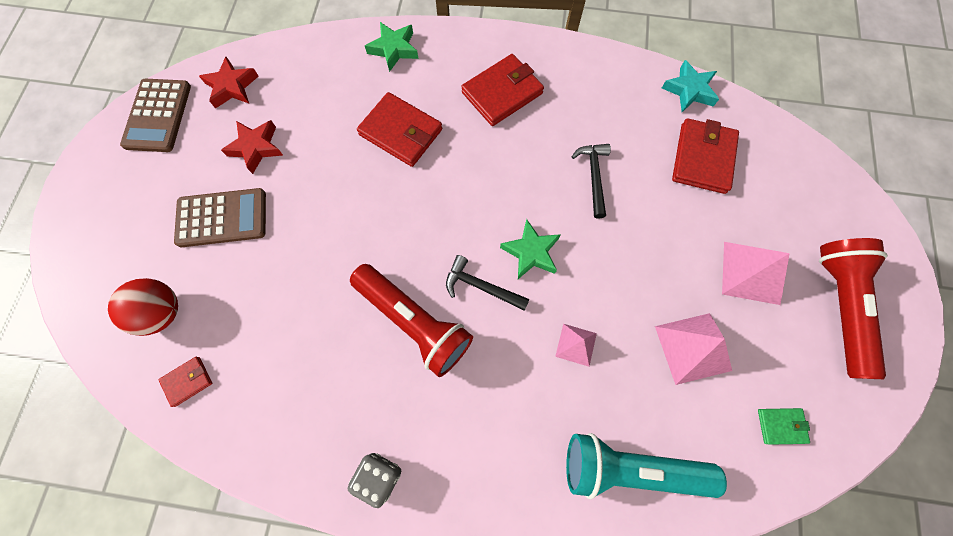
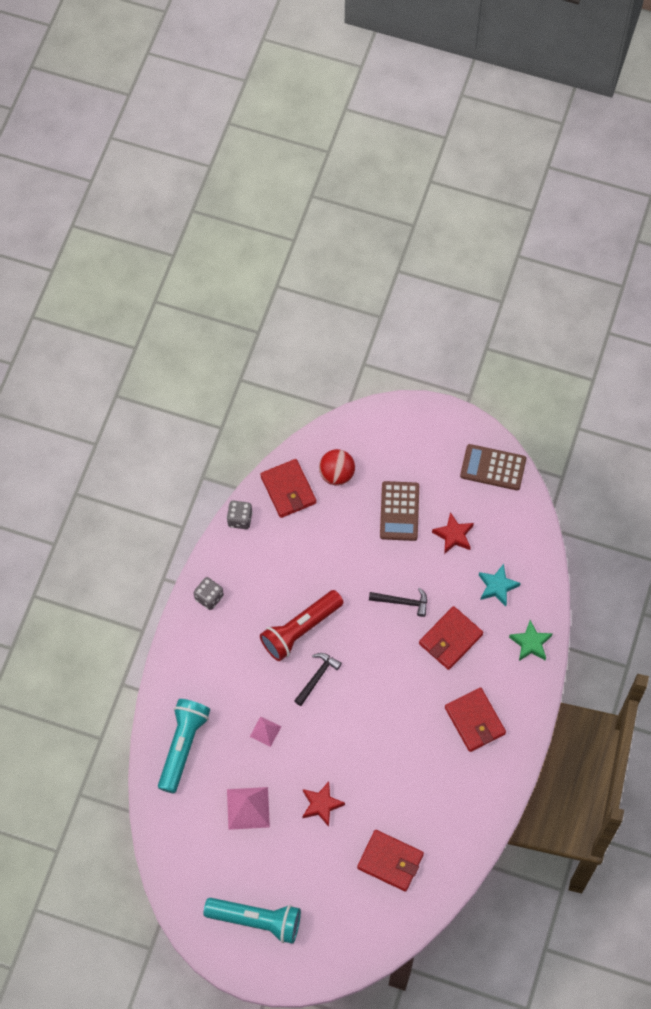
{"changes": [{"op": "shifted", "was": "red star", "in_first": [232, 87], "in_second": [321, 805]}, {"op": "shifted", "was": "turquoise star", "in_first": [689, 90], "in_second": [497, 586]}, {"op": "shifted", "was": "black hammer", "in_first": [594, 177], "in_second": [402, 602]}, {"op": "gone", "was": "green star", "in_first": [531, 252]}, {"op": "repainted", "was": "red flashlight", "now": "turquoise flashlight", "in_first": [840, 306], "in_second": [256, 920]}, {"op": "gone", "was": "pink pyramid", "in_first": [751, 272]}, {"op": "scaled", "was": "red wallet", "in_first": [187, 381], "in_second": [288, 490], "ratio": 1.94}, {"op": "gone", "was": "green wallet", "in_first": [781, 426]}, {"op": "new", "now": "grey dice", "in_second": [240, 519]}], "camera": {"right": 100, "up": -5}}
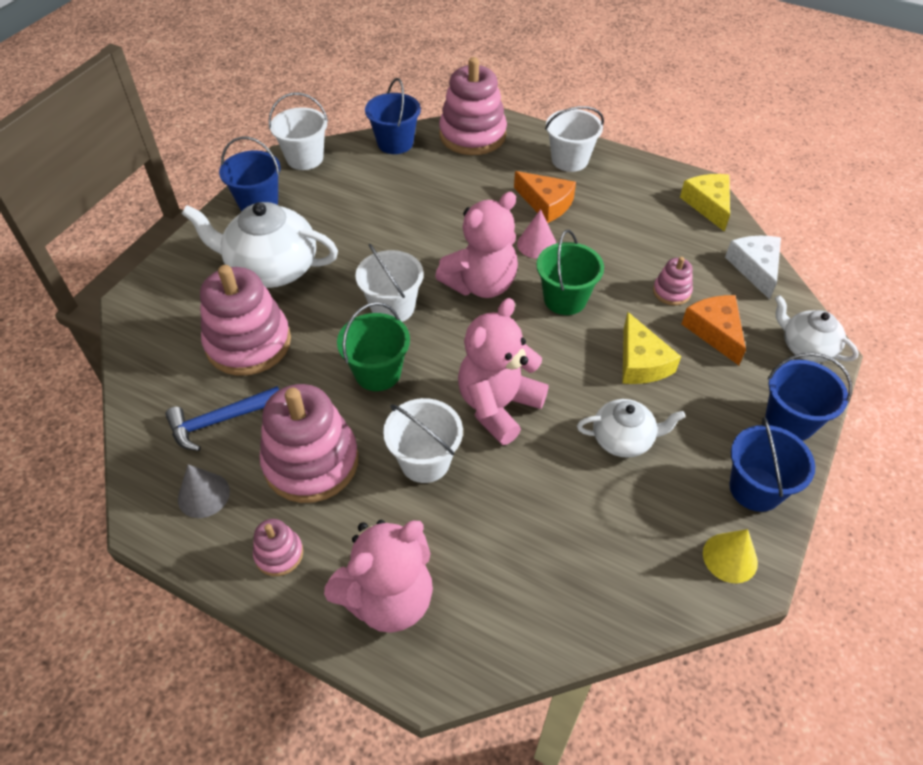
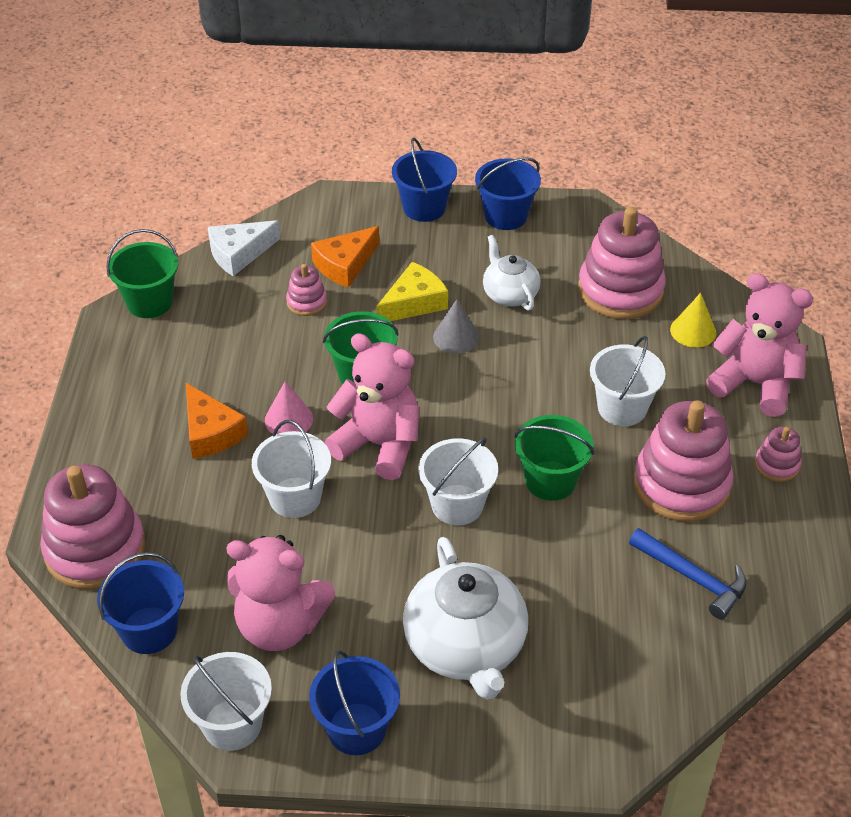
{"changes": [{"op": "shifted", "was": "white bucket", "in_first": [569, 160], "in_second": [295, 497]}, {"op": "rotated", "was": "orange cheese", "in_first": [546, 203], "in_second": [211, 432], "clockwise": 135}, {"op": "swapped", "was": "yellow cheese", "now": "green bucket", "in_first": [708, 205], "in_second": [149, 302]}, {"op": "shifted", "was": "pink stacking toy", "in_first": [248, 343], "in_second": [620, 291]}, {"op": "gone", "was": "white teapot", "in_first": [806, 347]}, {"op": "shifted", "was": "pink teddy bear", "in_first": [498, 406], "in_second": [280, 625]}, {"op": "shifted", "was": "grey cone", "in_first": [203, 495], "in_second": [456, 337]}, {"op": "shifted", "was": "yellow cone", "in_first": [730, 557], "in_second": [693, 331]}], "camera": {"right": -115, "up": -5}}
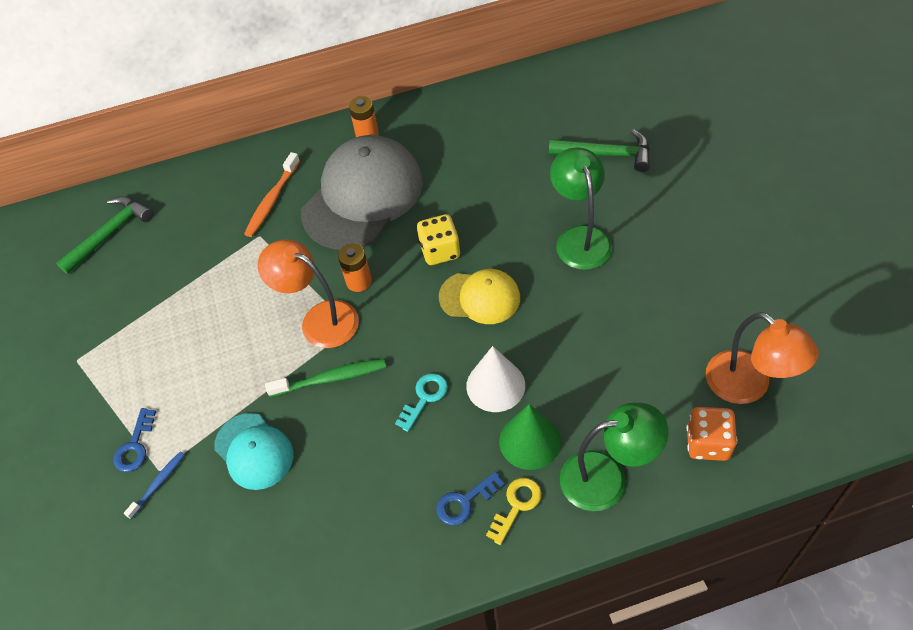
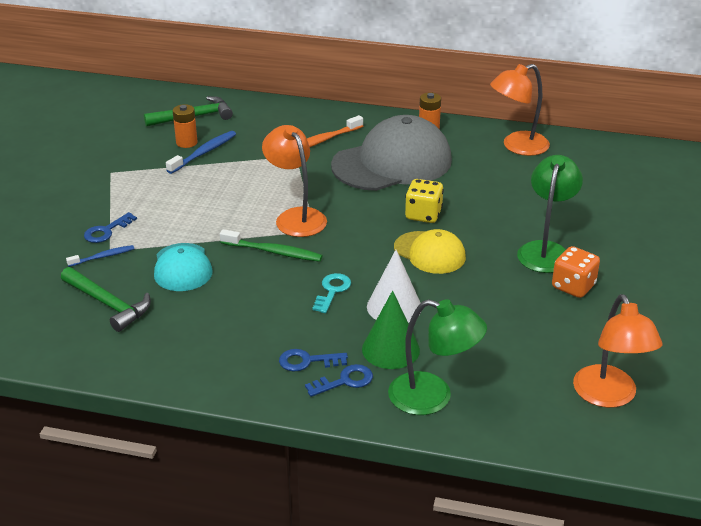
{"changes": [{"op": "shifted", "was": "green hammer", "in_first": [606, 154], "in_second": [108, 304]}, {"op": "shifted", "was": "orange battery", "in_first": [359, 281], "in_second": [186, 142]}, {"op": "rotated", "was": "turquoise key", "in_first": [424, 398], "in_second": [332, 291], "clockwise": -45}, {"op": "shifted", "was": "orange dice", "in_first": [707, 443], "in_second": [573, 286]}, {"op": "repainted", "was": "yellow key", "now": "blue key", "in_first": [516, 506], "in_second": [344, 381]}, {"op": "new", "now": "orange lamp", "in_second": [517, 146]}, {"op": "new", "now": "blue toothbrush", "in_second": [204, 153]}], "camera": {"right": 25, "up": -20}}
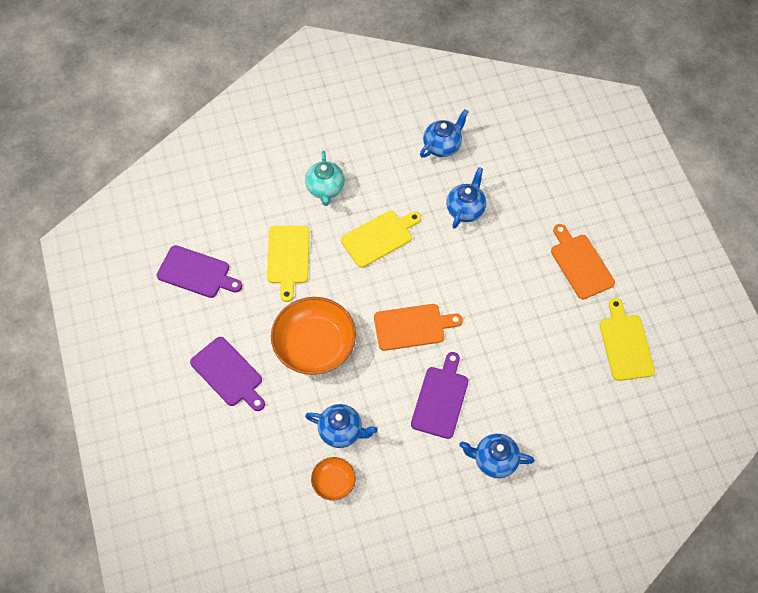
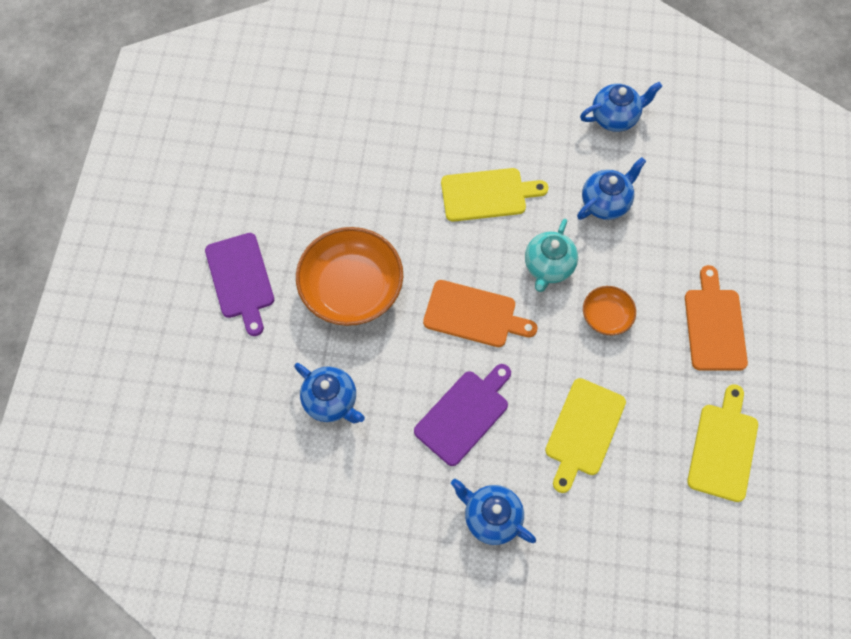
{"changes": [{"op": "shifted", "was": "turquoise teapot", "in_first": [325, 189], "in_second": [548, 266]}, {"op": "shifted", "was": "yellow cutting board", "in_first": [288, 258], "in_second": [583, 430]}, {"op": "gone", "was": "purple cutting board", "in_first": [196, 273]}, {"op": "shifted", "was": "orange bowl", "in_first": [333, 482], "in_second": [606, 316]}], "camera": {"right": 25, "up": 5}}
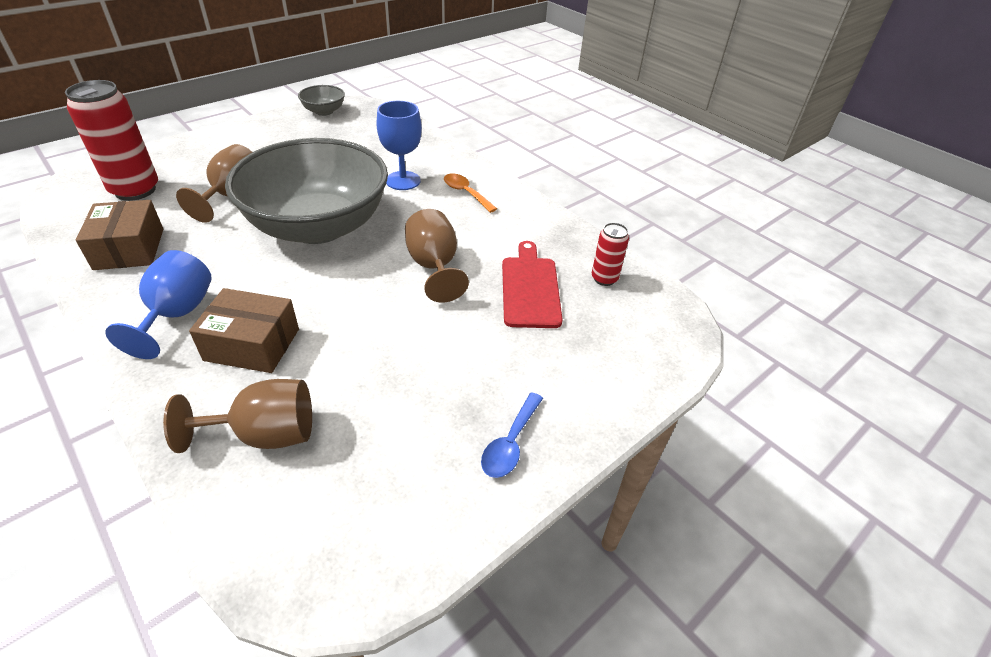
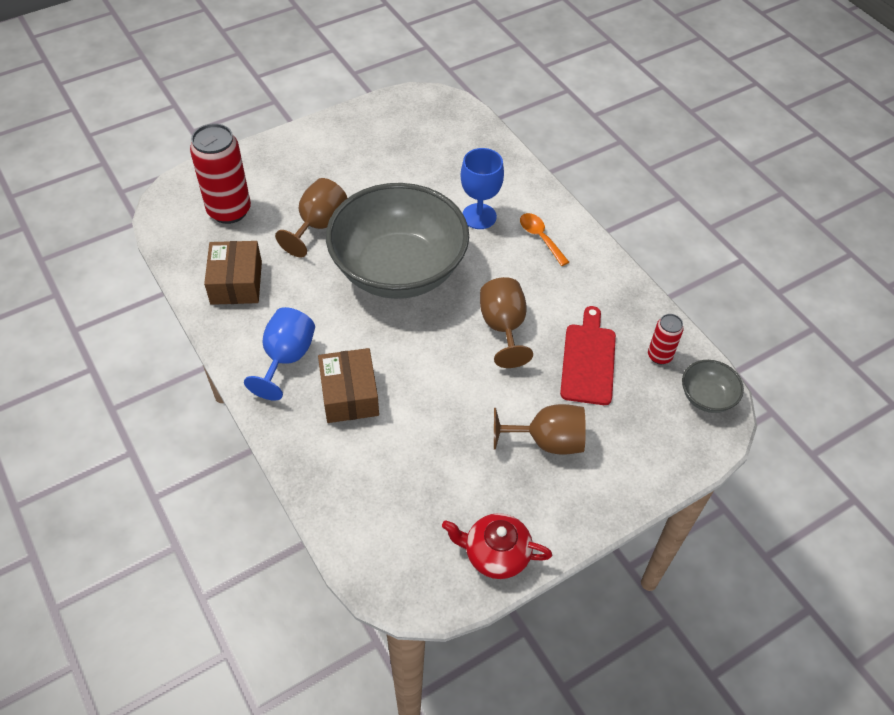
{"changes": [{"op": "shifted", "was": "grey bowl", "in_first": [324, 111], "in_second": [707, 397]}, {"op": "rotated", "was": "brown box", "in_first": [252, 344], "in_second": [349, 395], "clockwise": 60}, {"op": "shifted", "was": "brown goblet", "in_first": [265, 434], "in_second": [547, 441]}, {"op": "gone", "was": "blue spoon", "in_first": [510, 443]}, {"op": "new", "now": "red teapot", "in_second": [495, 554]}], "camera": {"right": 10, "up": 10}}
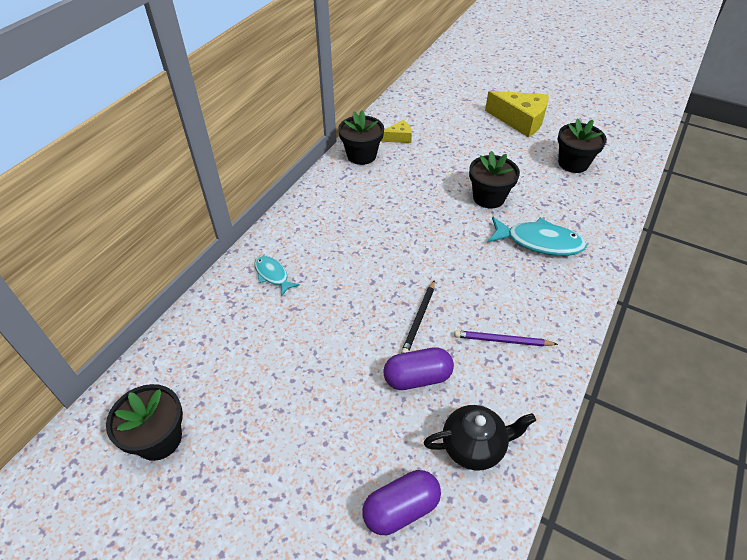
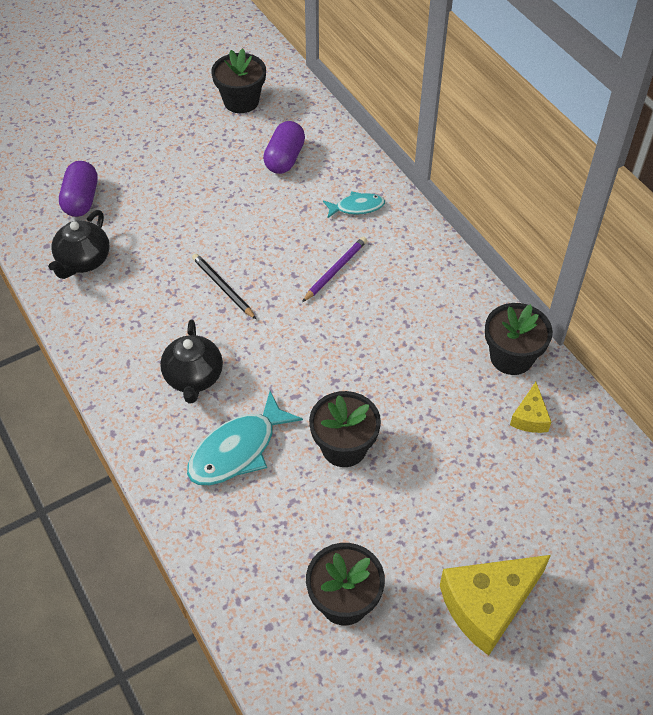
{"changes": [{"op": "shifted", "was": "purple pencil", "in_first": [502, 341], "in_second": [335, 270]}, {"op": "shifted", "was": "purple capsule", "in_first": [417, 378], "in_second": [284, 159]}, {"op": "new", "now": "black teapot", "in_second": [193, 377]}], "camera": {"right": 120, "up": 5}}
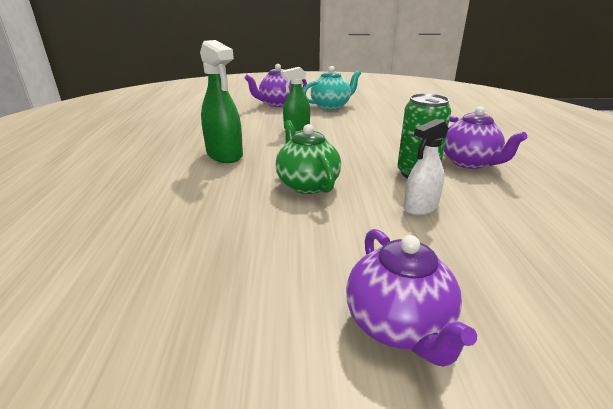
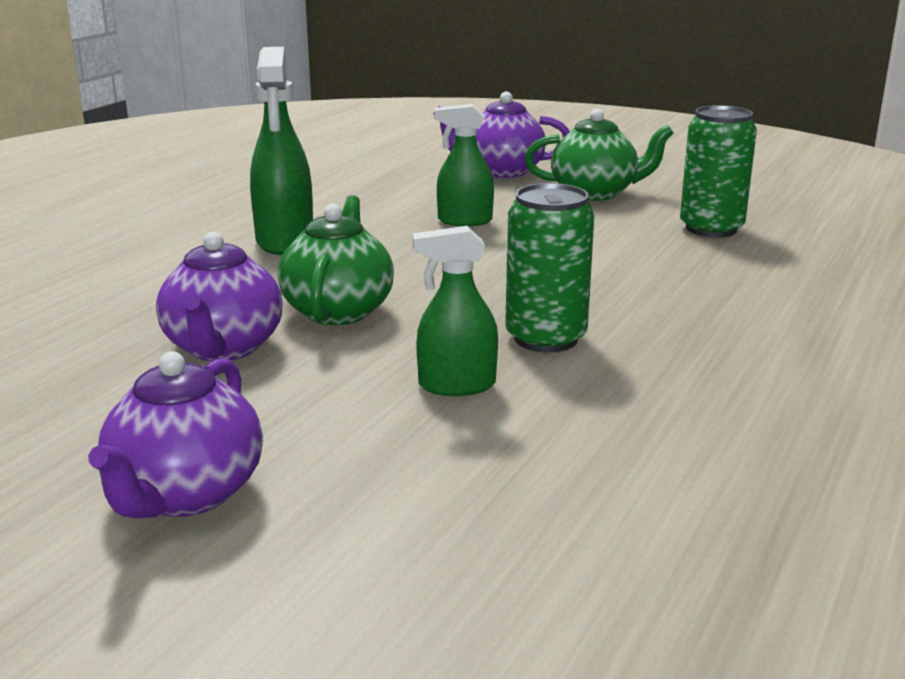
{"changes": [{"op": "repainted", "was": "turquoise teapot", "now": "green teapot", "in_first": [331, 106], "in_second": [595, 193]}, {"op": "shifted", "was": "purple teapot", "in_first": [469, 162], "in_second": [223, 348]}, {"op": "repainted", "was": "white spray bottle", "now": "green spray bottle", "in_first": [420, 207], "in_second": [456, 385]}, {"op": "new", "now": "green can", "in_second": [711, 229]}], "camera": {"right": 30, "up": -5}}
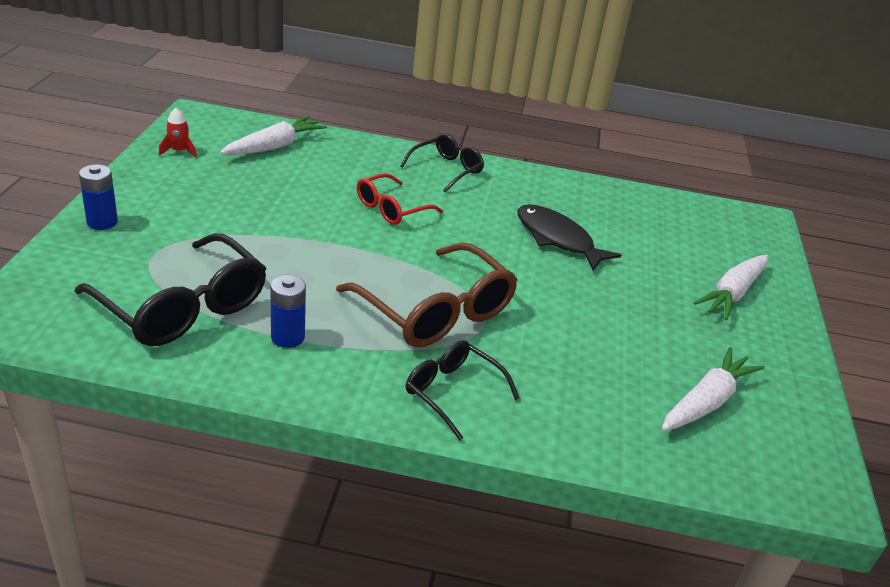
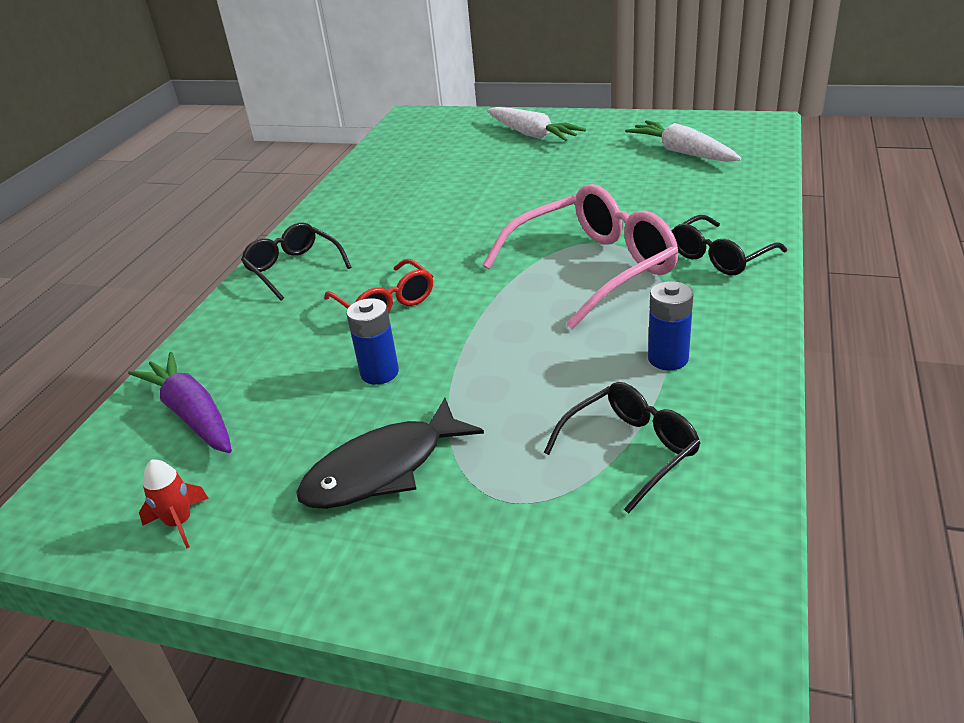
{"changes": [{"op": "repainted", "was": "white carrot", "now": "purple carrot", "in_first": [274, 146], "in_second": [192, 414]}, {"op": "shifted", "was": "blue battery", "in_first": [102, 222], "in_second": [379, 373]}, {"op": "shifted", "was": "black fish", "in_first": [557, 239], "in_second": [383, 469]}, {"op": "scaled", "was": "black glasses", "in_first": [182, 306], "in_second": [630, 451], "ratio": 0.58}, {"op": "repainted", "was": "brown glasses", "now": "pink glasses", "in_first": [435, 311], "in_second": [592, 269]}], "camera": {"right": -75, "up": 0}}
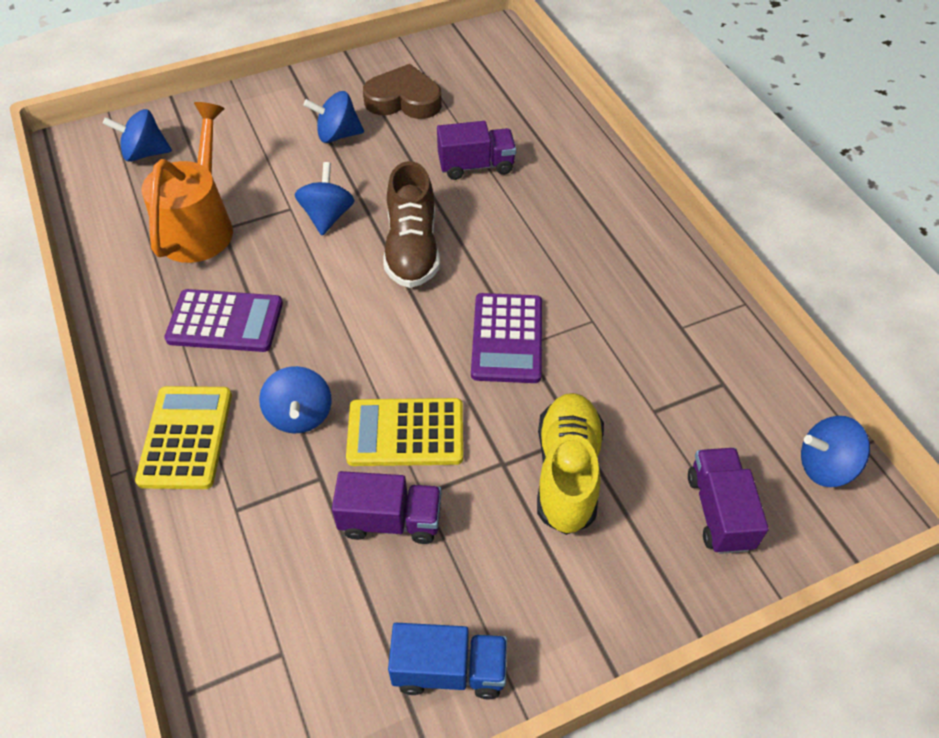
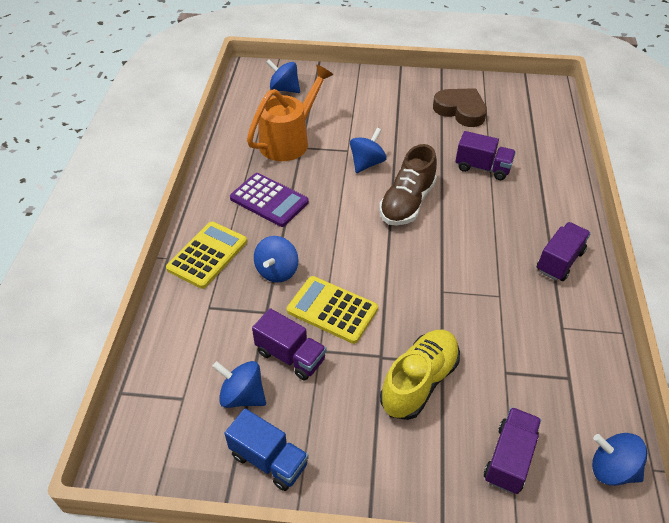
{"changes": [{"op": "shifted", "was": "blue spinning top", "in_first": [337, 135], "in_second": [242, 395]}, {"op": "gone", "was": "purple calculator", "in_first": [507, 338]}, {"op": "new", "now": "purple truck", "in_second": [559, 261]}], "camera": {"right": 30, "up": -5}}
